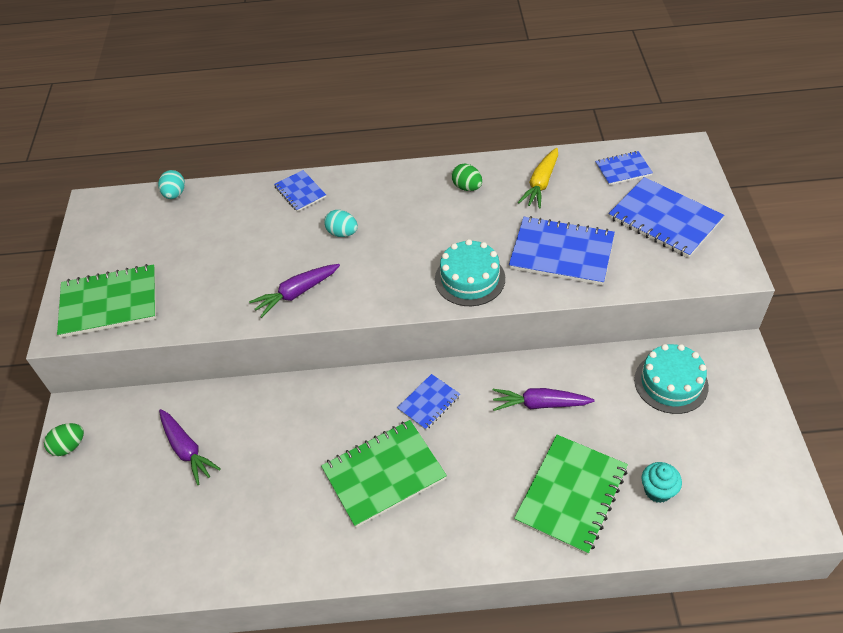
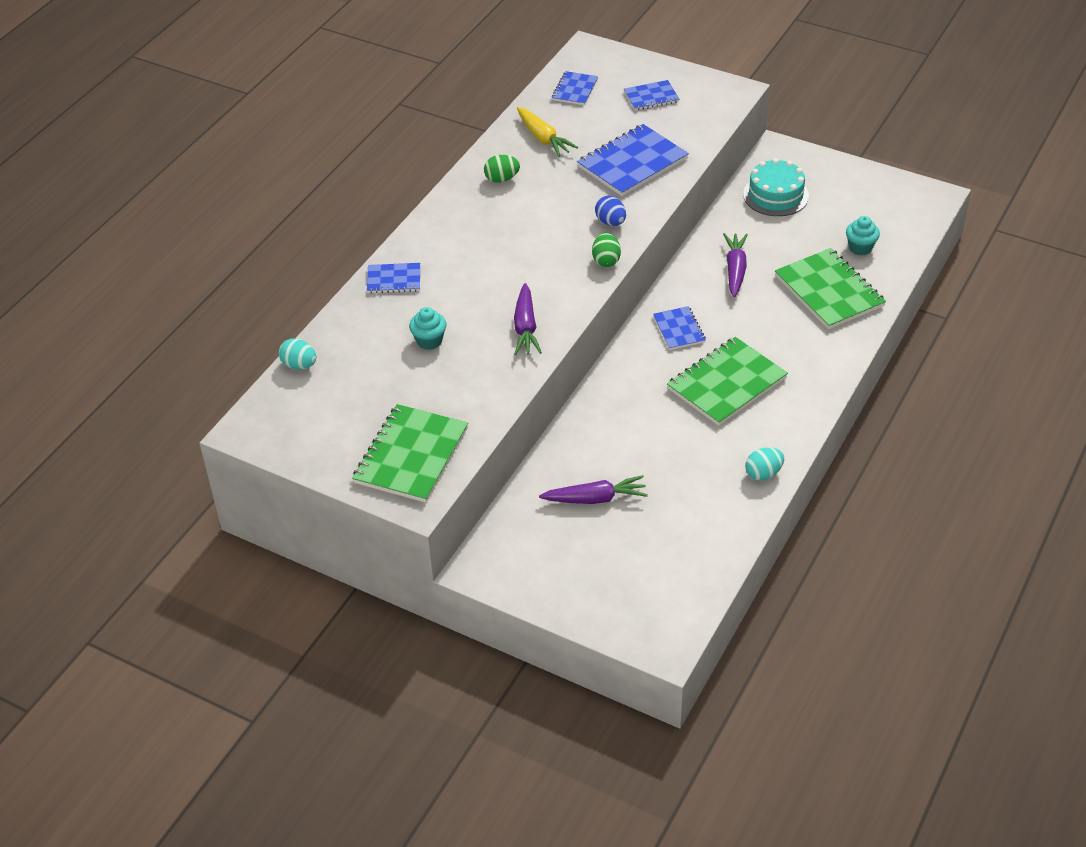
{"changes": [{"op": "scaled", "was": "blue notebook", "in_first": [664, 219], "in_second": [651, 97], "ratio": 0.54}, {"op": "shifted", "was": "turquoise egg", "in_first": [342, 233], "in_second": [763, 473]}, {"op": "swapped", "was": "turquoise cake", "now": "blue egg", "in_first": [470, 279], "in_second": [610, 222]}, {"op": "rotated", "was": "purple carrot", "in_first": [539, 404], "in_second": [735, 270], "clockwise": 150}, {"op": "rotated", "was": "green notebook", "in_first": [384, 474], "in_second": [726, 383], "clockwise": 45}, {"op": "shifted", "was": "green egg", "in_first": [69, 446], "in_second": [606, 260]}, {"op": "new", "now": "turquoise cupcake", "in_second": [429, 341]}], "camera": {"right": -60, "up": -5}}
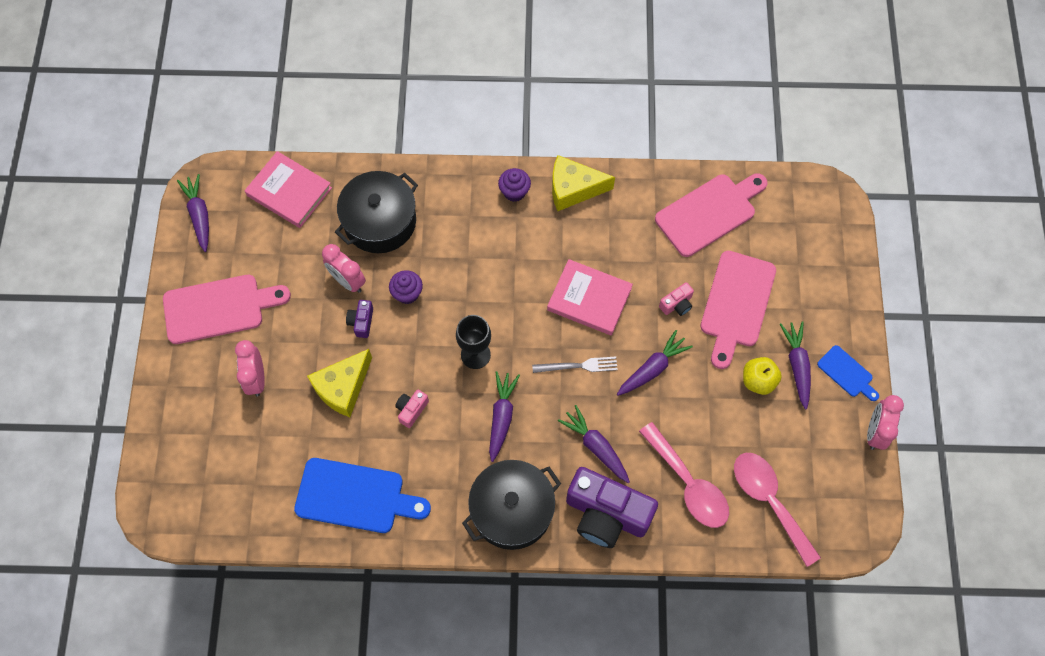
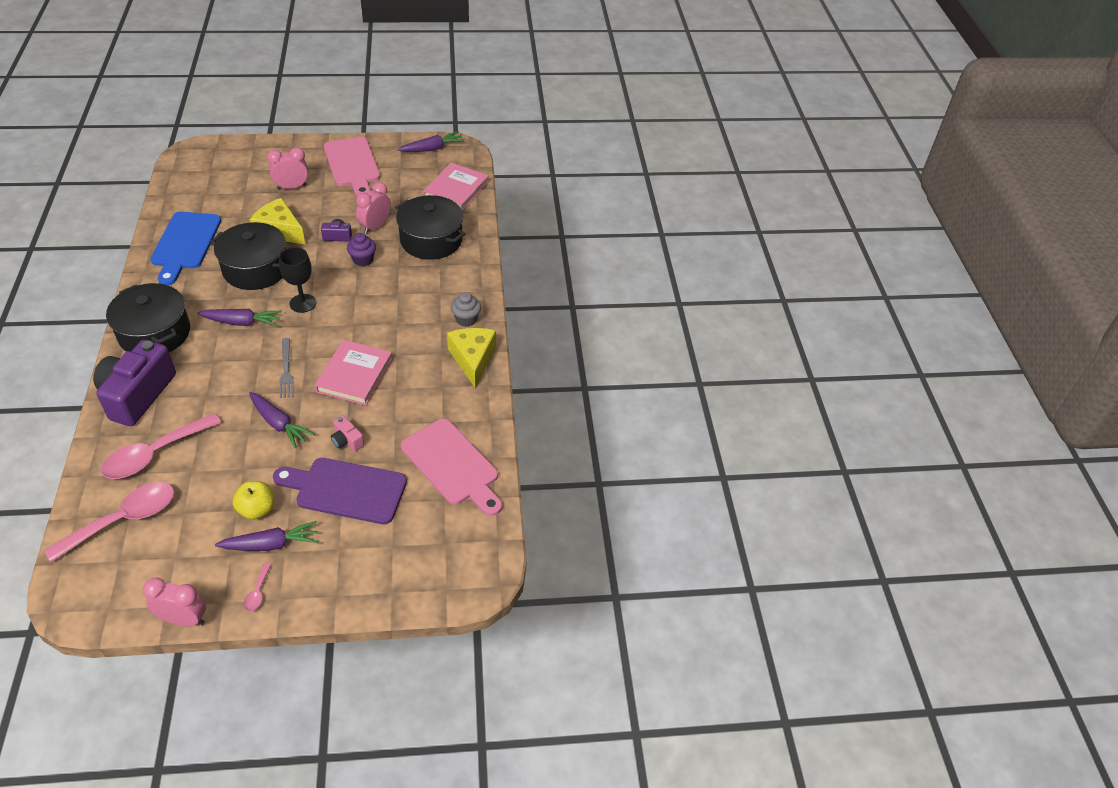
{"changes": [{"op": "repainted", "was": "purple cupcake", "now": "grey cupcake", "in_first": [514, 192], "in_second": [466, 319]}, {"op": "repainted", "was": "pink cutting board", "now": "purple cutting board", "in_first": [736, 304], "in_second": [346, 490]}, {"op": "swapped", "was": "blue cutting board", "now": "pink spoon", "in_first": [847, 373], "in_second": [257, 592]}, {"op": "swapped", "was": "pink camera", "now": "black pot", "in_first": [411, 410], "in_second": [255, 269]}, {"op": "gone", "was": "purple carrot", "in_first": [596, 447]}], "camera": {"right": 80, "up": -20}}
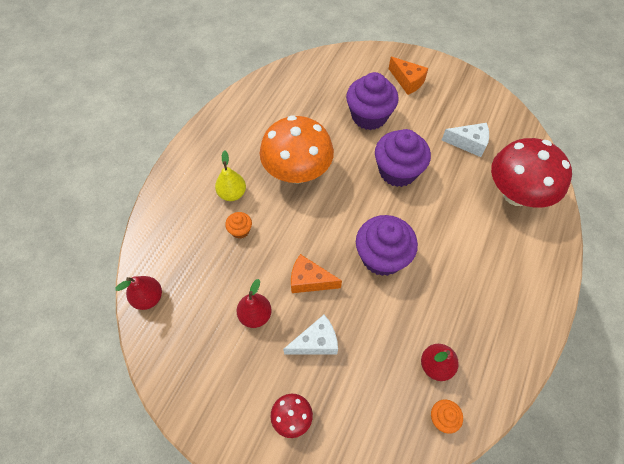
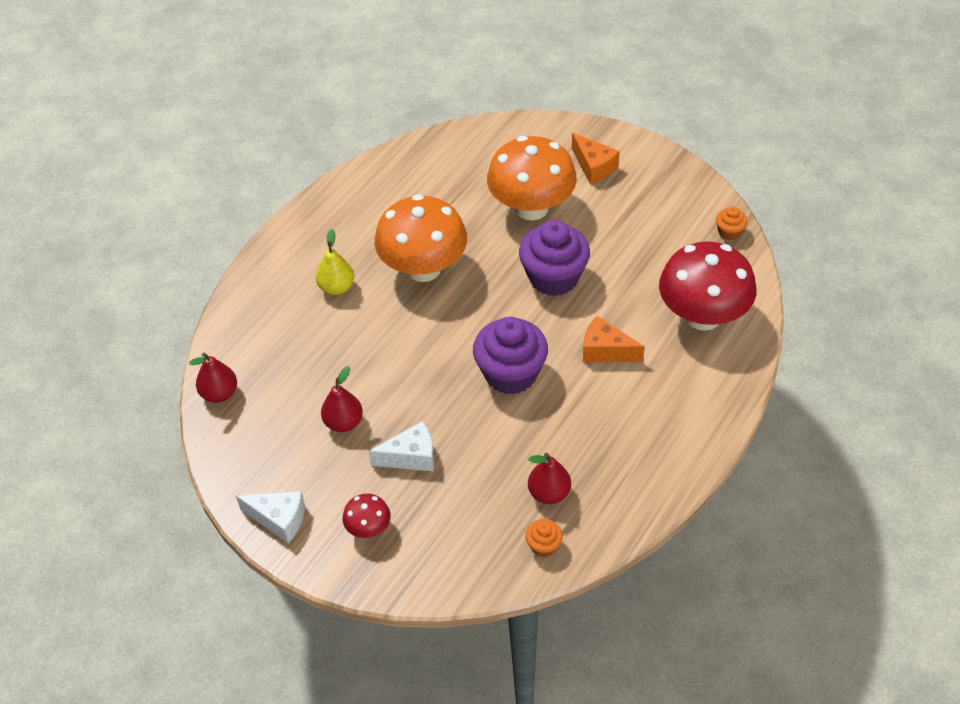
{"changes": [{"op": "swapped", "was": "purple cupcake", "now": "orange mushroom", "in_first": [369, 116], "in_second": [531, 208]}, {"op": "shifted", "was": "white cheese", "in_first": [468, 143], "in_second": [279, 519]}, {"op": "shifted", "was": "orange cupcake", "in_first": [240, 230], "in_second": [729, 232]}, {"op": "shifted", "was": "orange cheese", "in_first": [309, 280], "in_second": [605, 351]}], "camera": {"right": 10, "up": -10}}
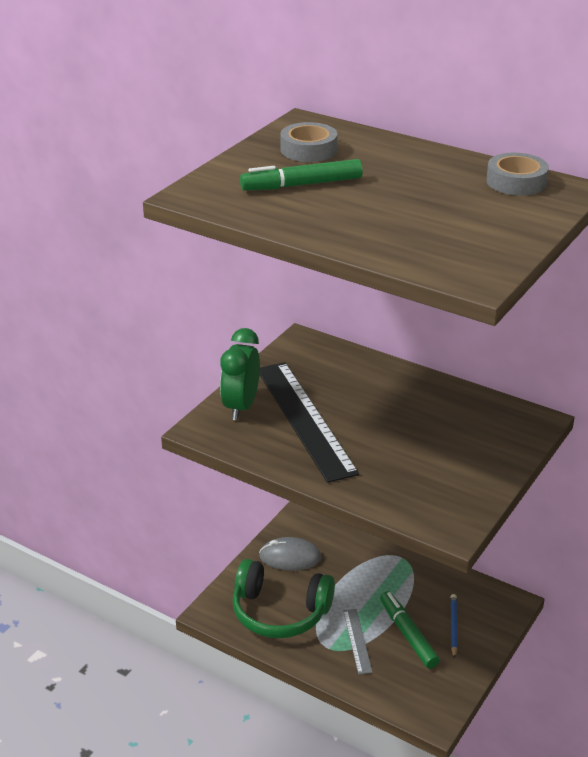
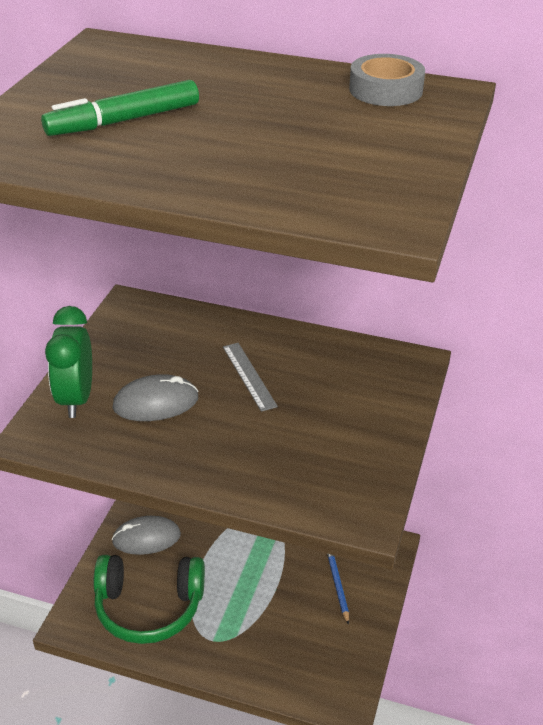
{"changes": [{"op": "gone", "was": "grey tape", "in_first": [308, 150]}, {"op": "swapped", "was": "black ruler", "now": "grey mouse", "in_first": [305, 419], "in_second": [156, 402]}, {"op": "gone", "was": "green marker", "in_first": [408, 634]}, {"op": "shifted", "was": "grey ruler", "in_first": [357, 641], "in_second": [249, 376]}], "camera": {"right": -15, "up": 5}}
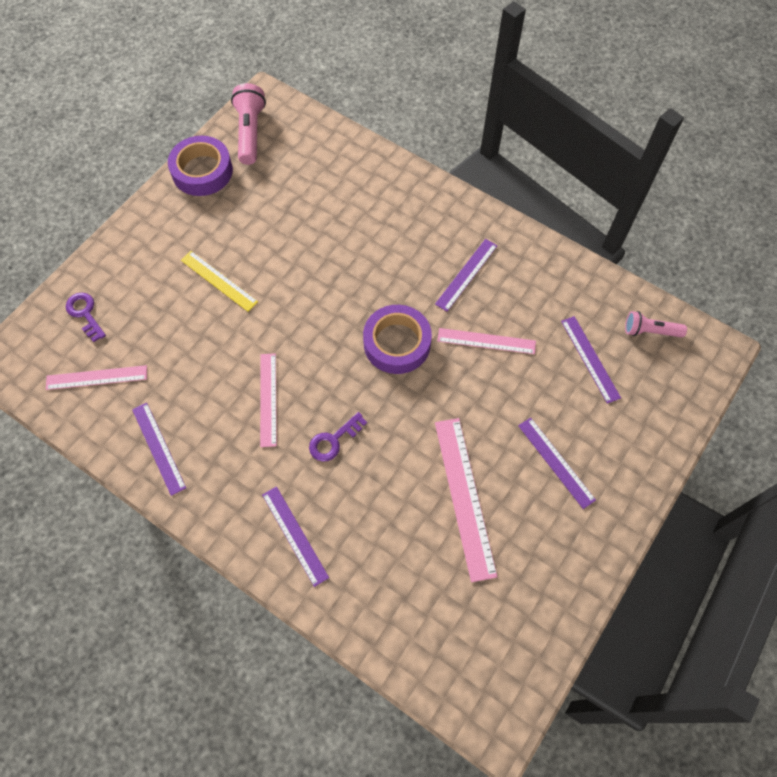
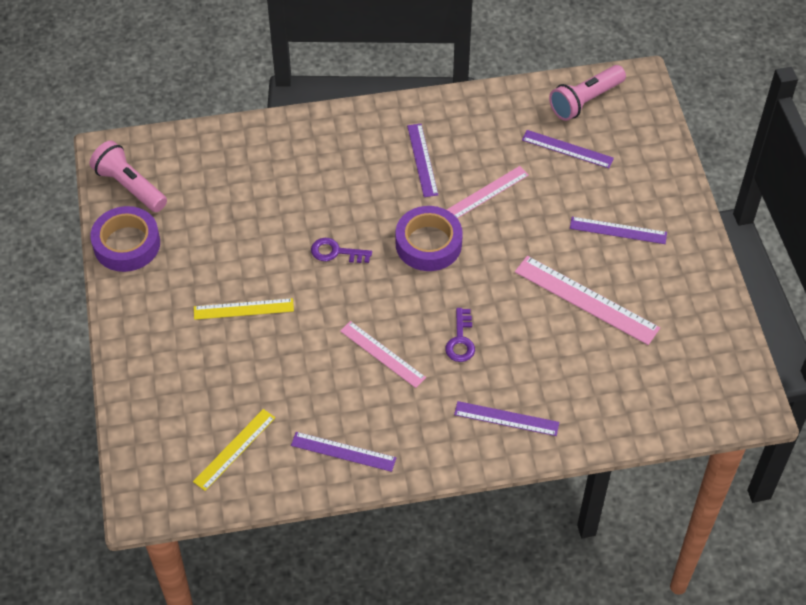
{"changes": [{"op": "shifted", "was": "purple key", "in_first": [85, 314], "in_second": [336, 252]}, {"op": "scaled", "was": "pink flashlight", "in_first": [650, 331], "in_second": [585, 101], "ratio": 1.55}, {"op": "repainted", "was": "pink ruler", "now": "yellow ruler", "in_first": [96, 377], "in_second": [234, 449]}], "camera": {"right": -45, "up": -10}}
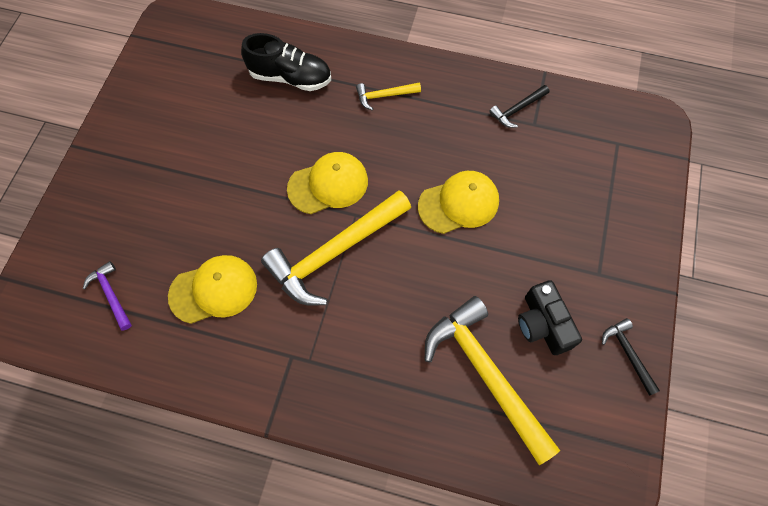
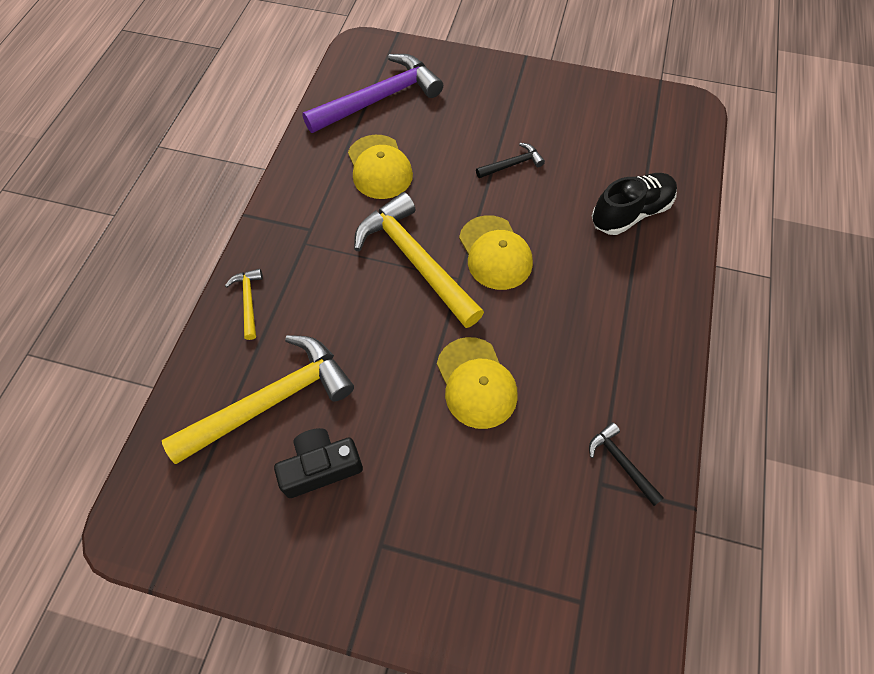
{"changes": [{"op": "rotated", "was": "black shoe", "in_first": [290, 77], "in_second": [630, 213], "clockwise": -135}, {"op": "shifted", "was": "yellow hammer", "in_first": [384, 96], "in_second": [248, 301]}, {"op": "scaled", "was": "purple hammer", "in_first": [111, 295], "in_second": [378, 99], "ratio": 2.18}, {"op": "shifted", "was": "black hammer", "in_first": [628, 354], "in_second": [512, 164]}], "camera": {"right": 90, "up": -5}}
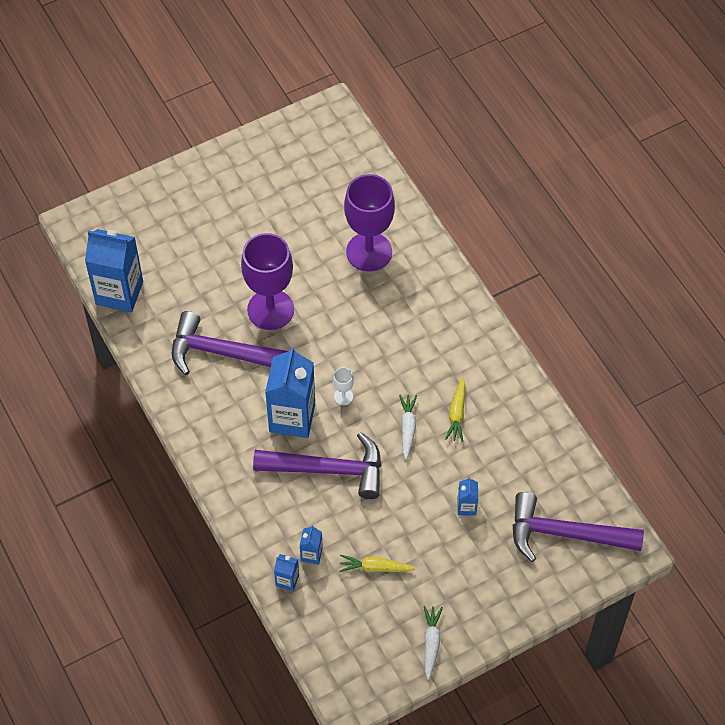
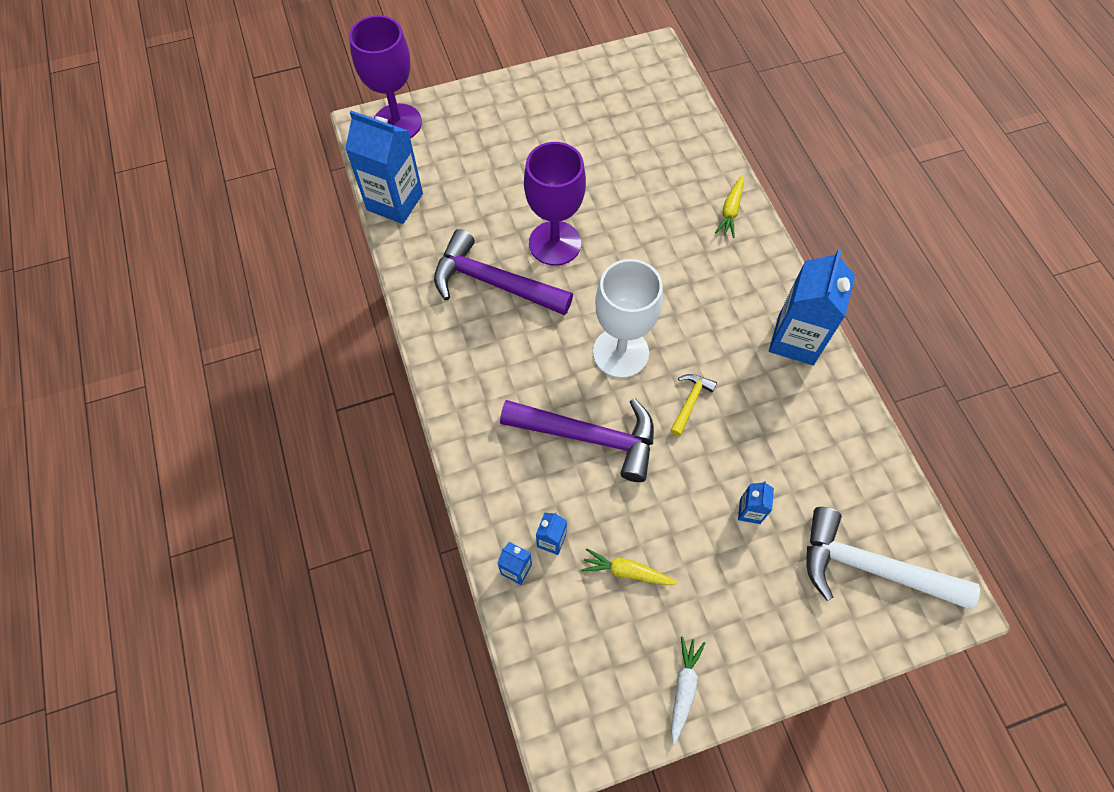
{"changes": [{"op": "shifted", "was": "purple goblet", "in_first": [369, 252], "in_second": [397, 123]}, {"op": "shifted", "was": "blue carton", "in_first": [292, 418], "in_second": [795, 340]}, {"op": "scaled", "was": "white goblet", "in_first": [343, 396], "in_second": [620, 353], "ratio": 2.49}, {"op": "shifted", "was": "yellow carrot", "in_first": [457, 413], "in_second": [730, 211]}, {"op": "swapped", "was": "white carrot", "now": "yellow hammer", "in_first": [407, 428], "in_second": [690, 401]}, {"op": "repainted", "was": "purple hammer", "now": "white hammer", "in_first": [564, 534], "in_second": [869, 567]}], "camera": {"right": 10, "up": 5}}
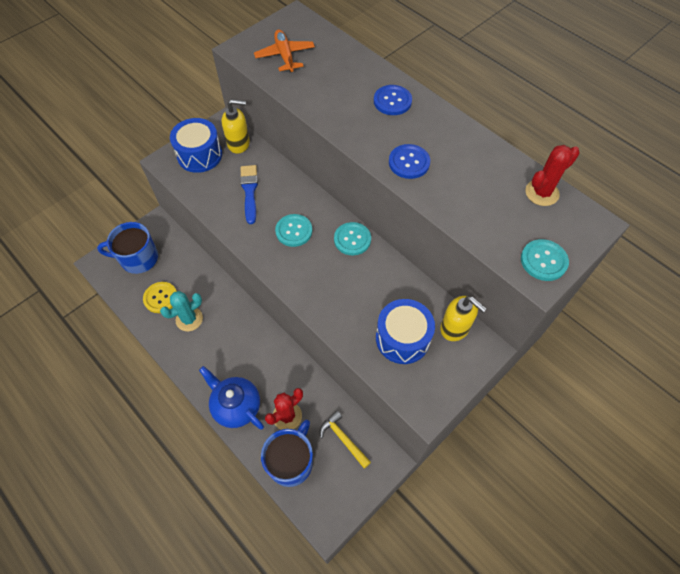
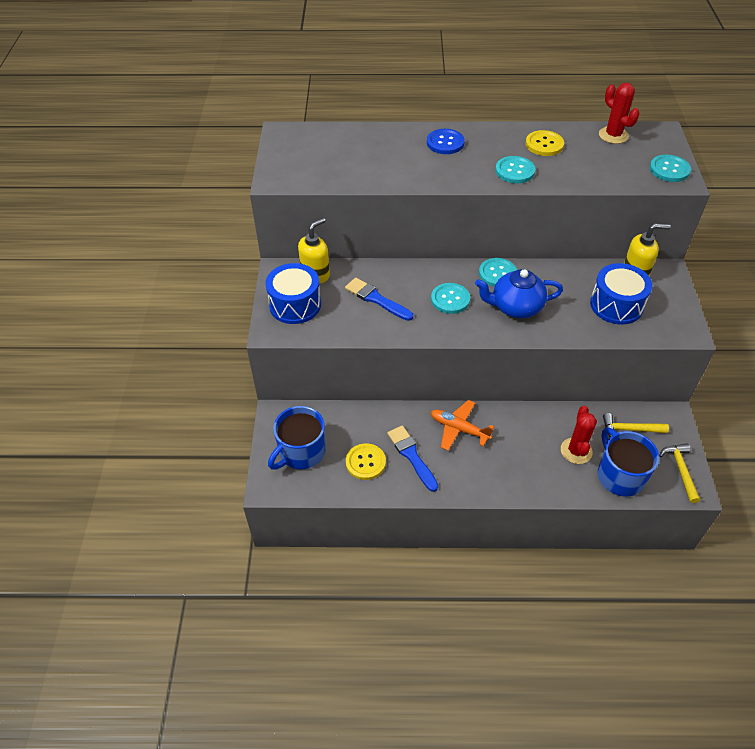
{"changes": [{"op": "shifted", "was": "orange plane", "in_first": [285, 56], "in_second": [459, 429]}, {"op": "repainted", "was": "blue button", "now": "turquoise button", "in_first": [409, 162], "in_second": [515, 171]}, {"op": "rotated", "was": "red cactus", "in_first": [541, 193], "in_second": [613, 135], "clockwise": -45}, {"op": "swapped", "was": "turquoise cactus", "now": "blue brush", "in_first": [189, 319], "in_second": [412, 456]}, {"op": "shifted", "was": "blue teapot", "in_first": [236, 406], "in_second": [515, 307]}, {"op": "new", "now": "yellow button", "in_second": [544, 144]}, {"op": "new", "now": "yellow hammer", "in_second": [680, 470]}], "camera": {"right": -45, "up": -10}}
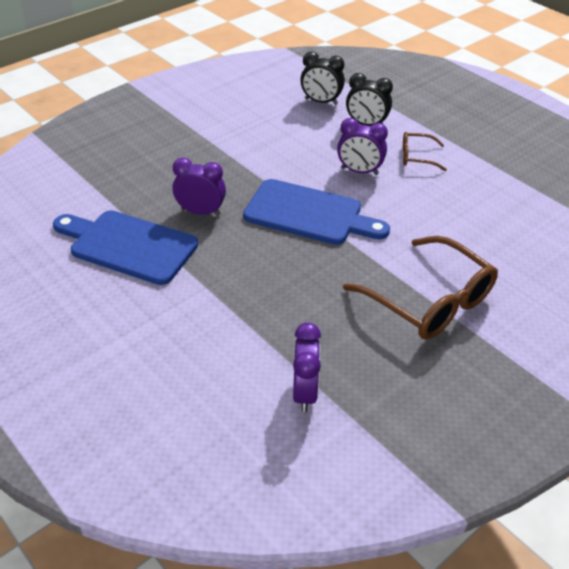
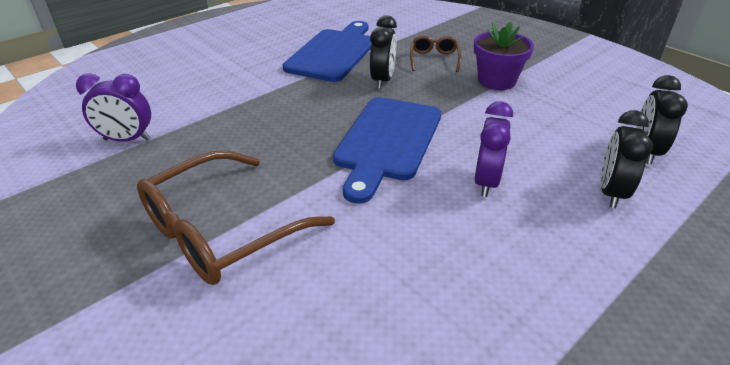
{"changes": [{"op": "shifted", "was": "brown glasses", "in_first": [416, 157], "in_second": [434, 59]}, {"op": "repainted", "was": "purple clock", "now": "black clock", "in_first": [201, 212], "in_second": [382, 80]}, {"op": "new", "now": "purple flower pot", "in_second": [496, 81]}], "camera": {"right": 90, "up": -5}}
